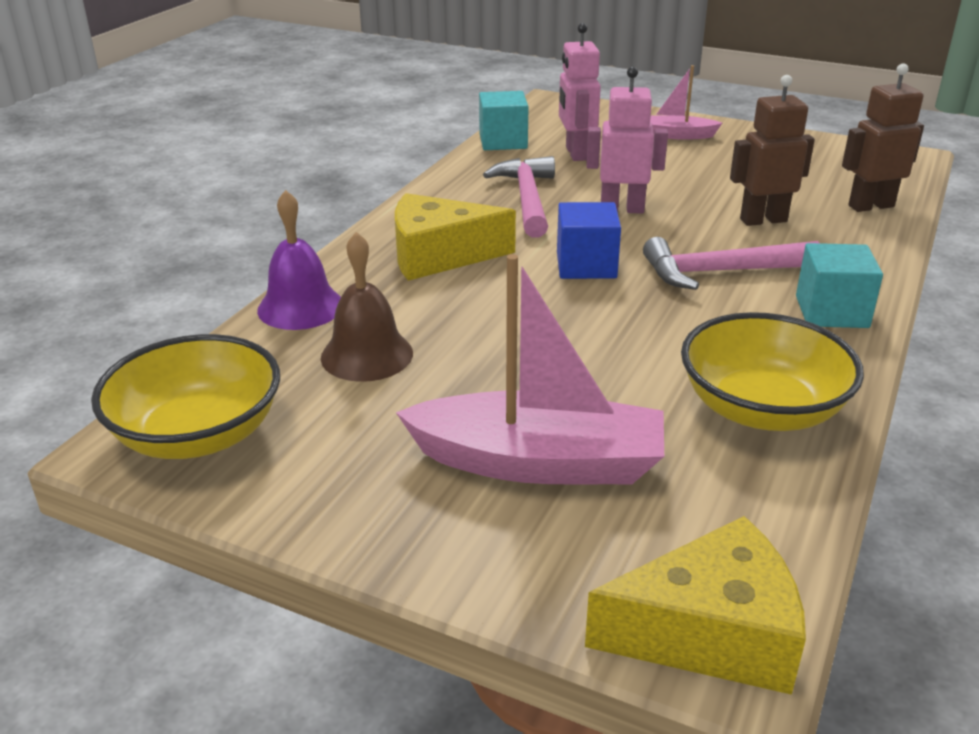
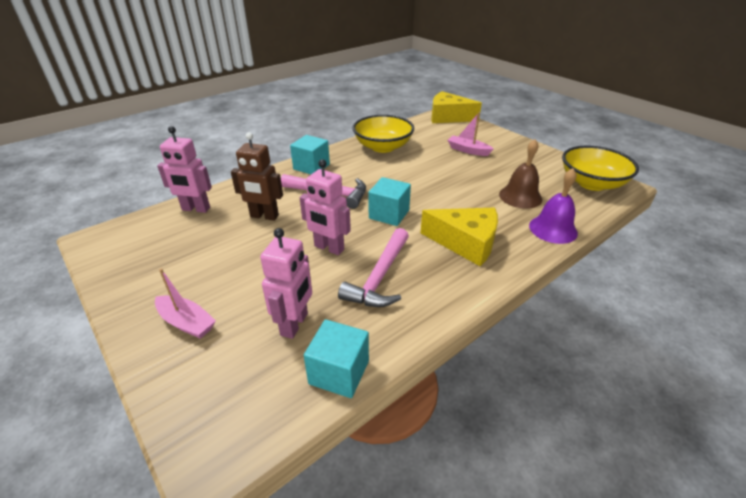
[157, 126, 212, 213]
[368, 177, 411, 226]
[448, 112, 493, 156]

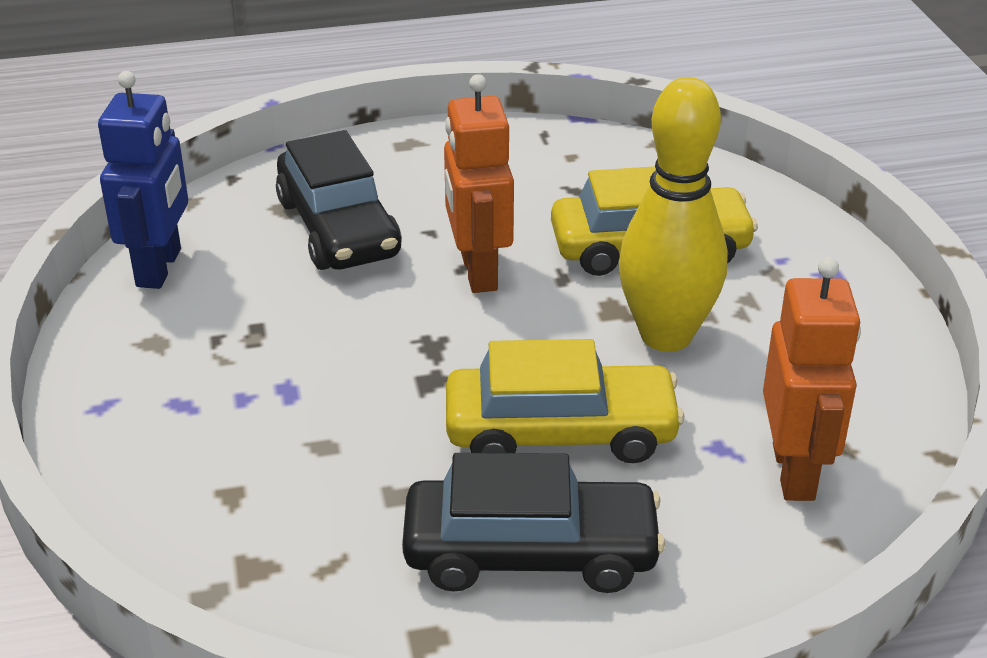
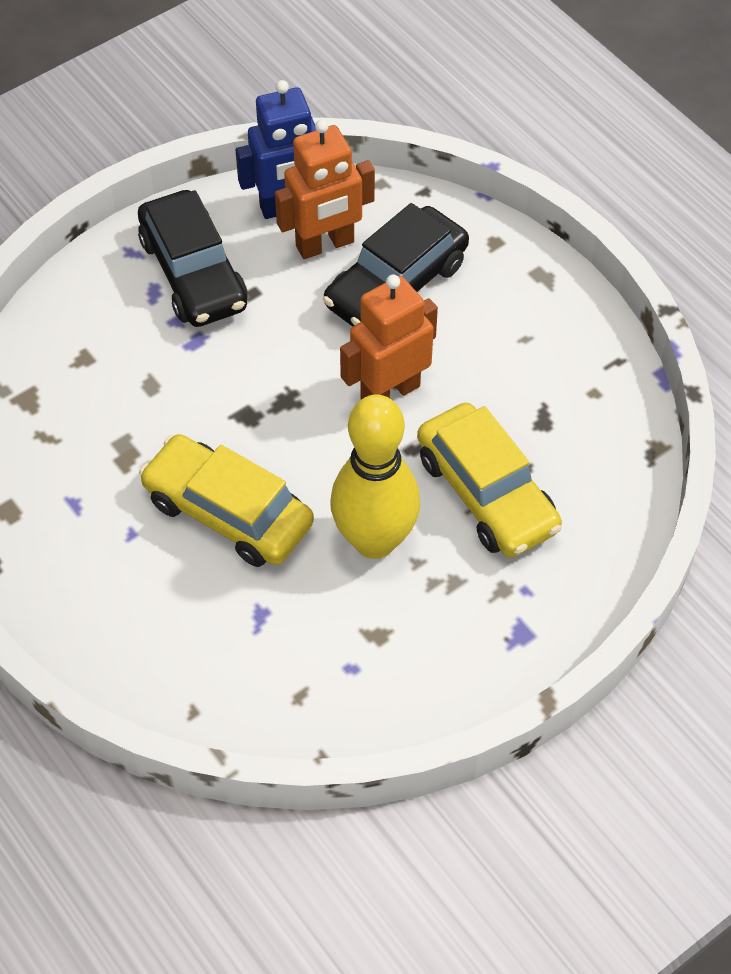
[275, 119, 375, 259]
[139, 434, 314, 567]
[138, 190, 247, 327]

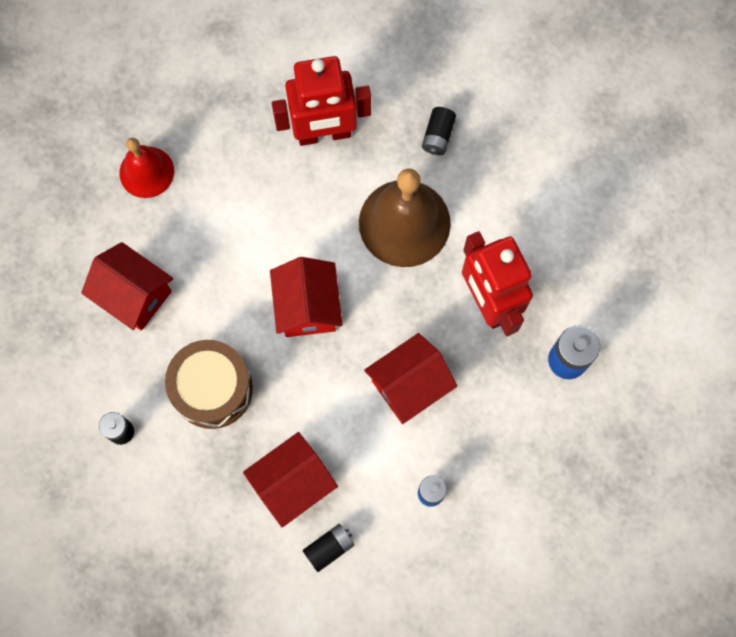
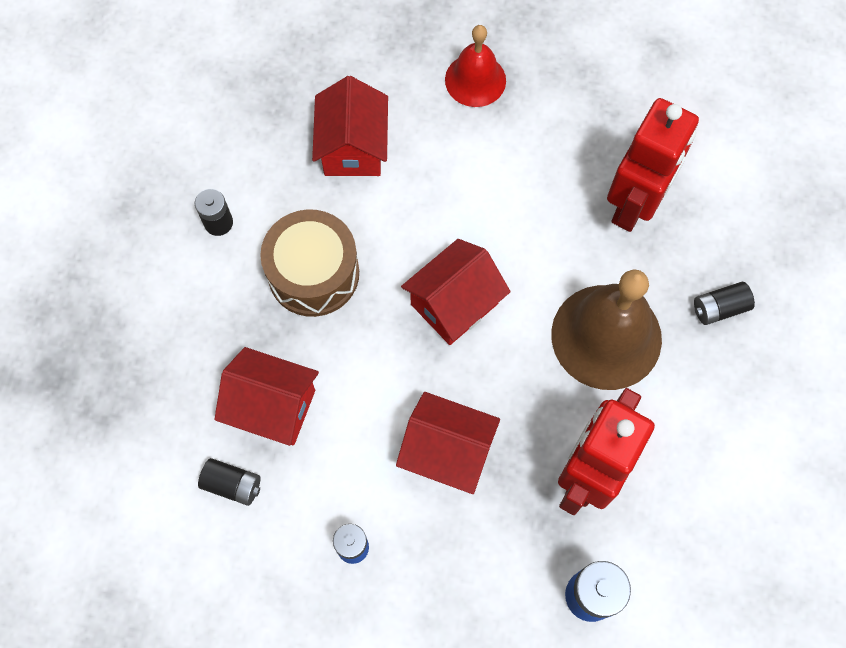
[607, 98, 699, 232]

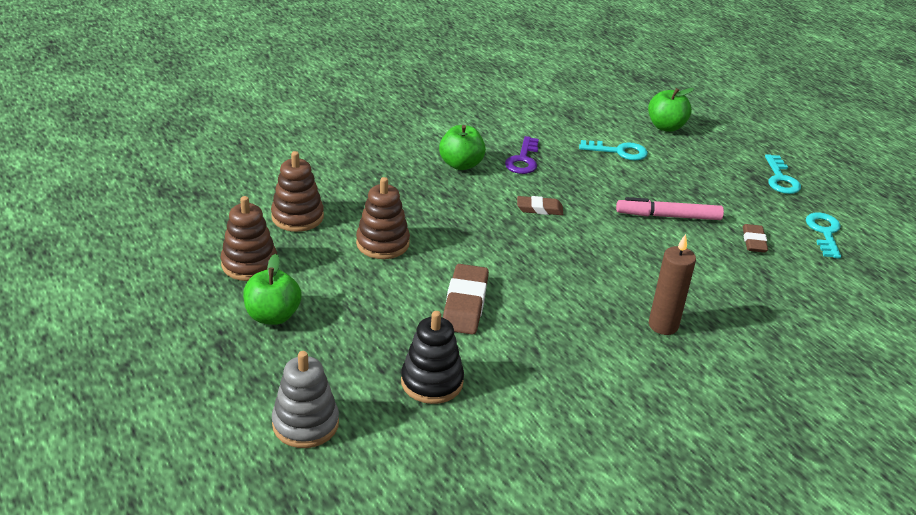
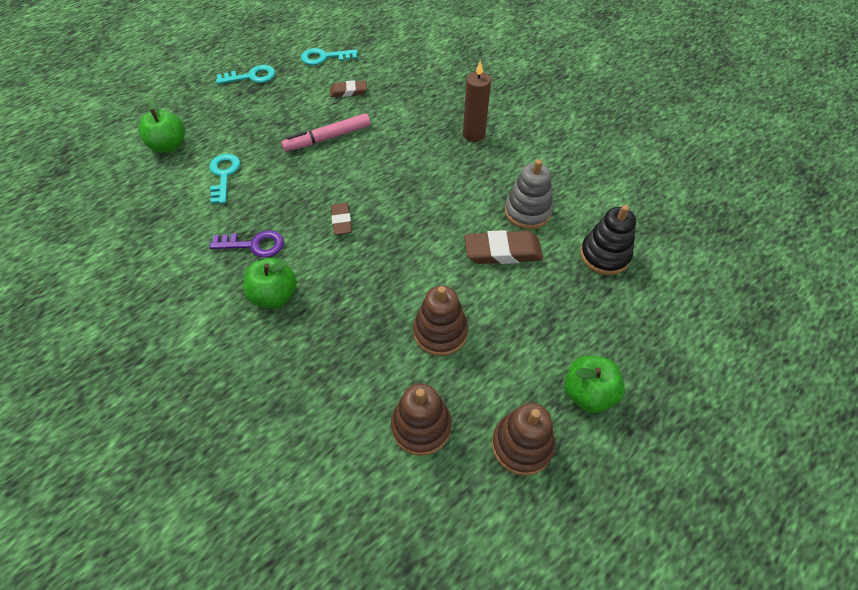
[281, 113, 370, 152]
[505, 159, 553, 229]

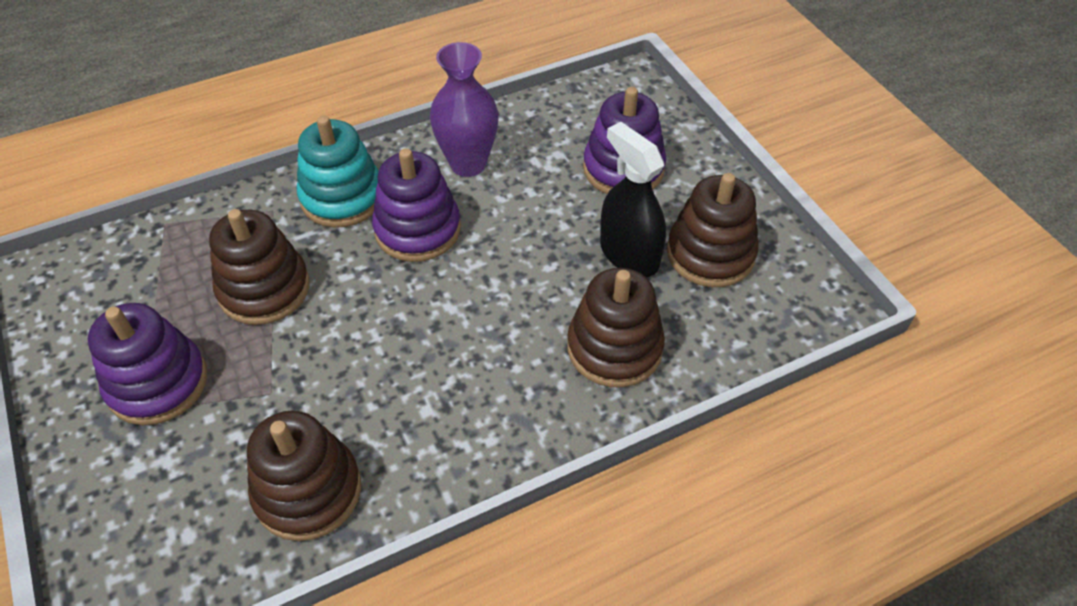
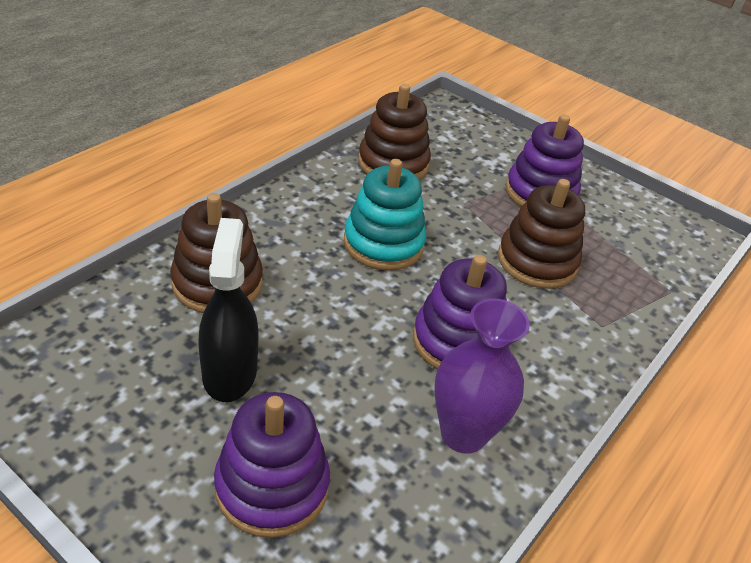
[344, 159, 426, 271]
[198, 218, 259, 402]
[667, 173, 759, 287] (first image)

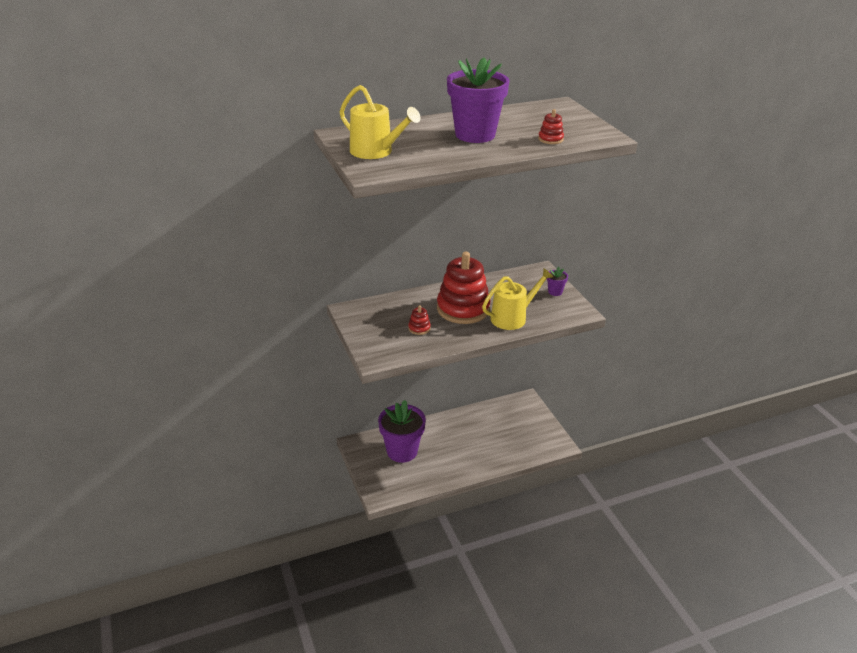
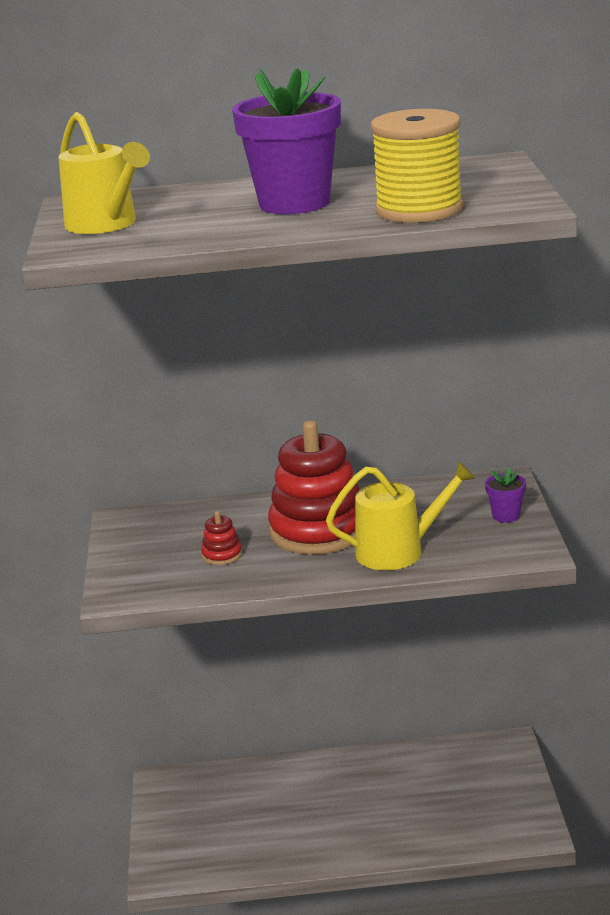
[371, 109, 463, 223]
[378, 400, 426, 463] (first image)

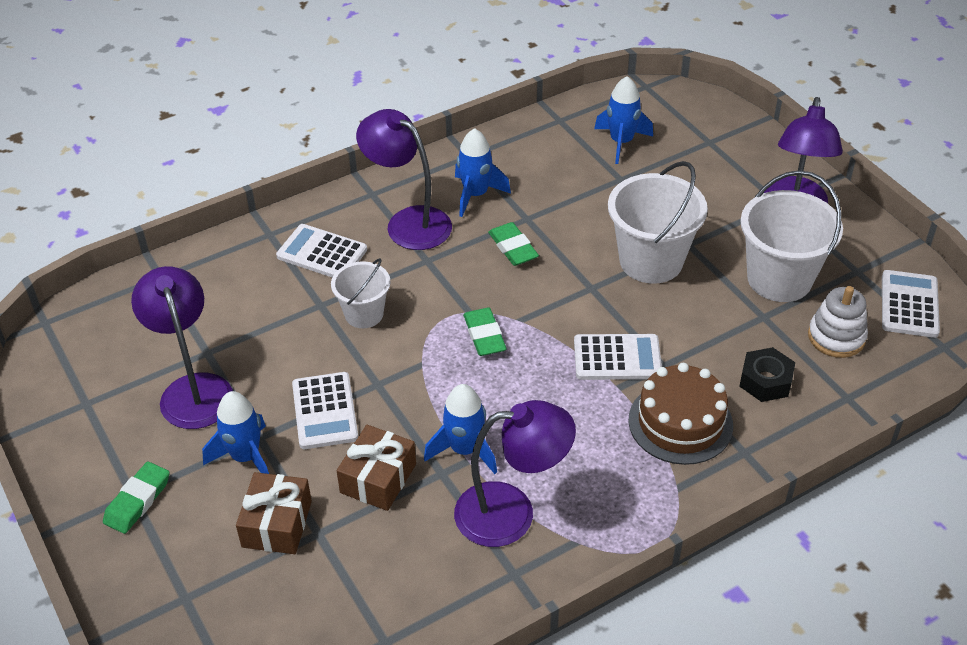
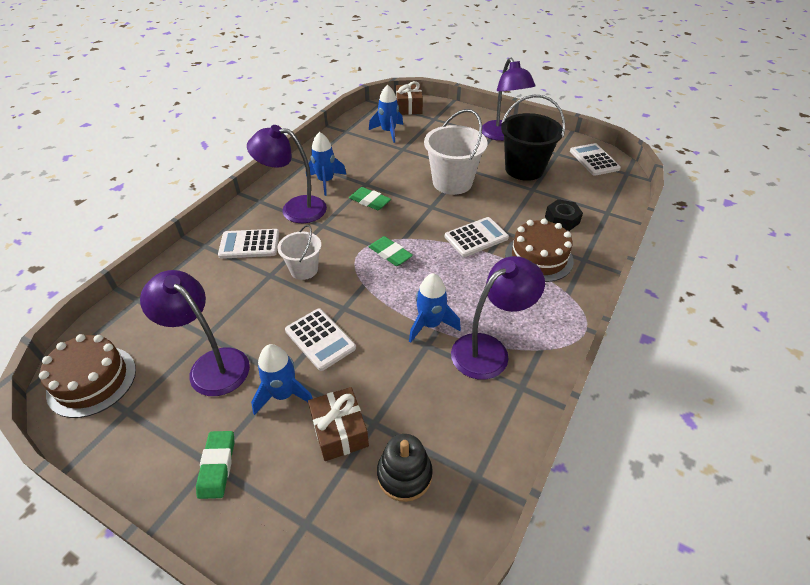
[501, 95, 565, 181]
[808, 286, 868, 358] (first image)
[396, 81, 423, 115]
[39, 334, 136, 418]
[377, 434, 433, 502]

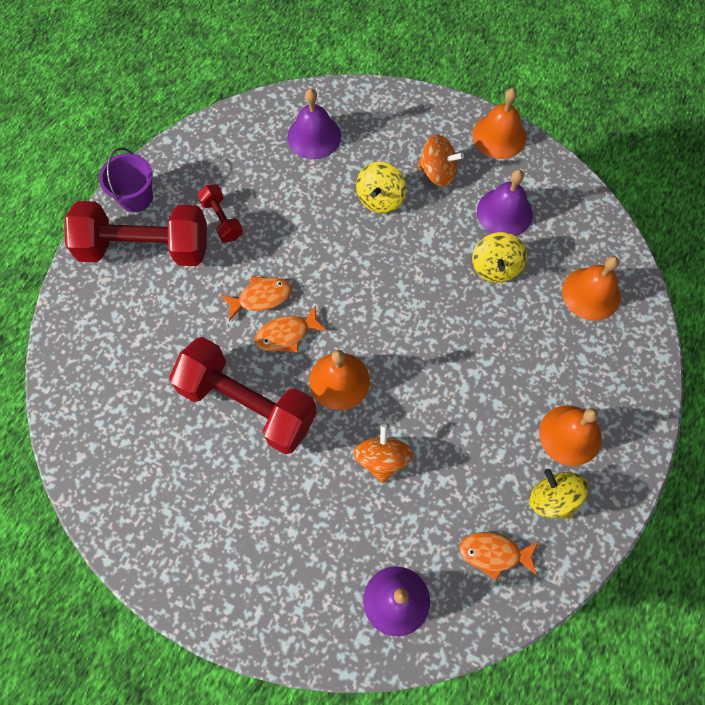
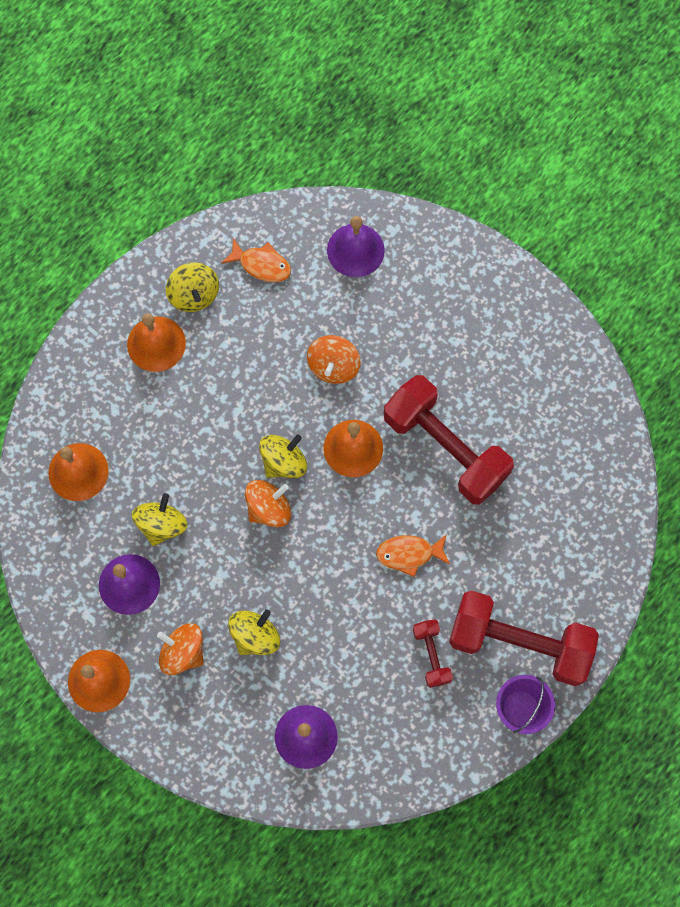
[255, 305, 327, 353] (first image)
[259, 434, 307, 478]
[245, 480, 291, 527]

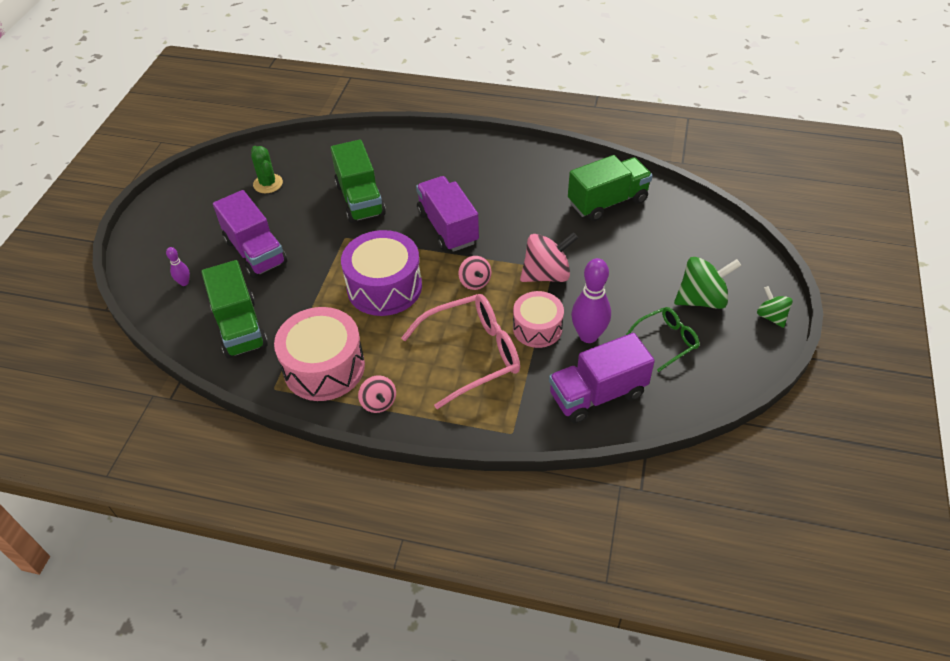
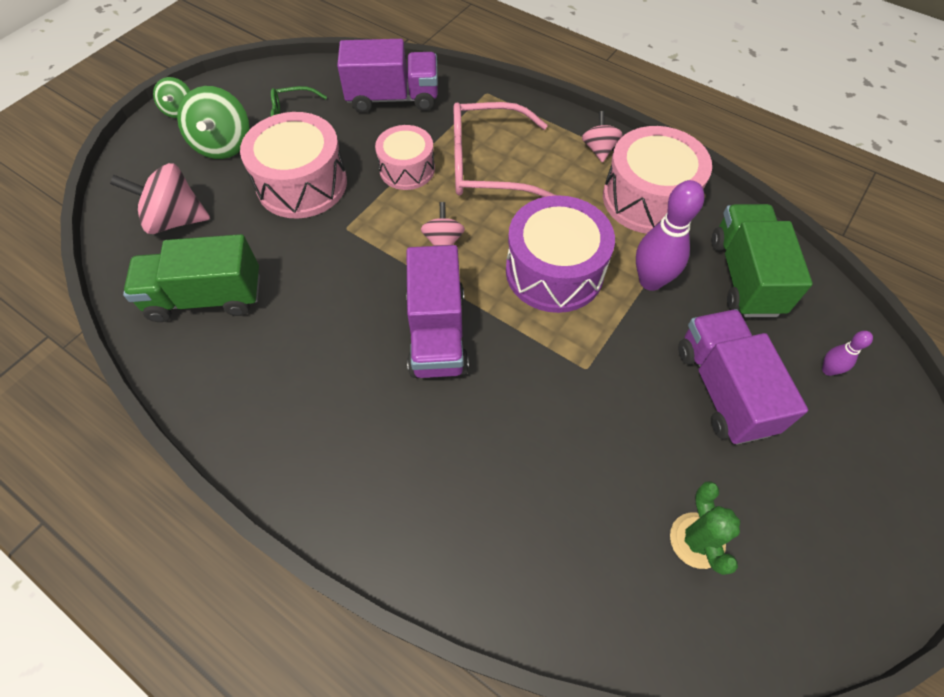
[330, 139, 386, 223] (first image)
[110, 163, 210, 234]
[177, 86, 249, 159]
[636, 180, 704, 291]
[240, 112, 347, 219]

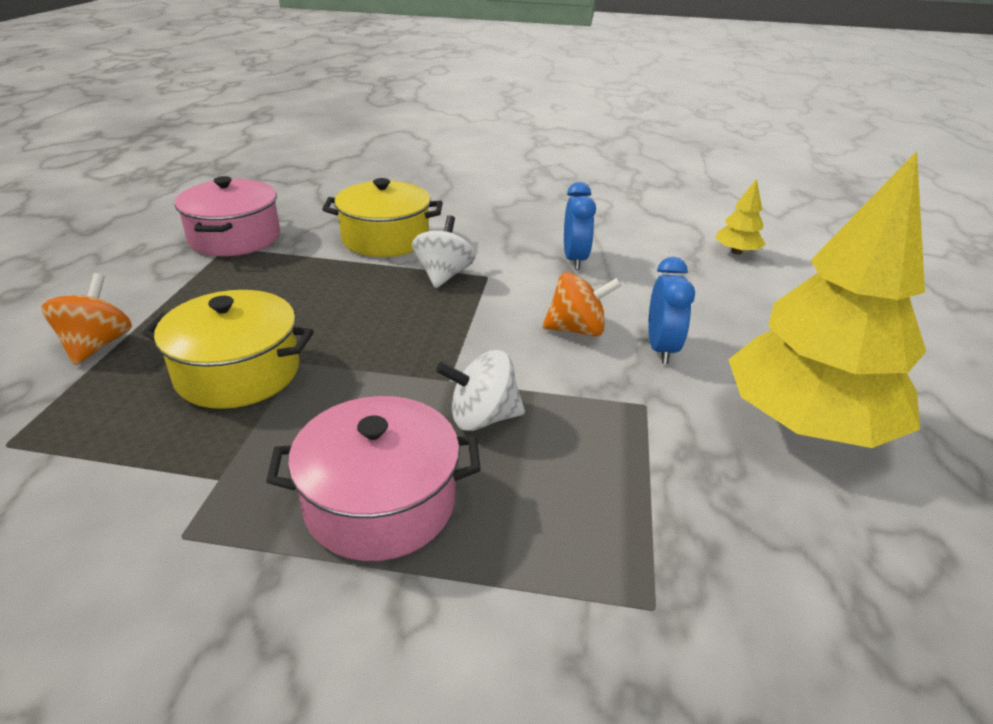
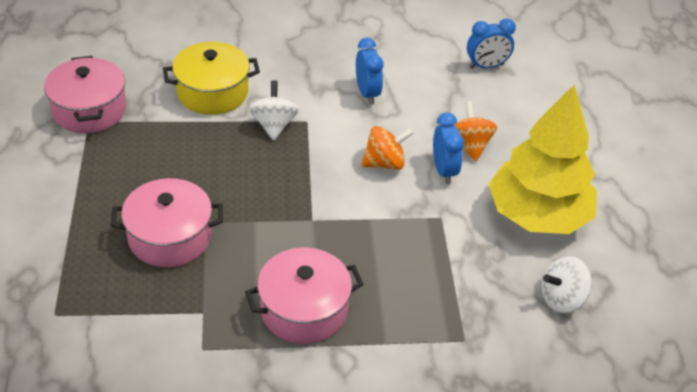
[467, 18, 516, 69]
[454, 101, 497, 161]
[110, 178, 223, 267]
[542, 256, 592, 313]

